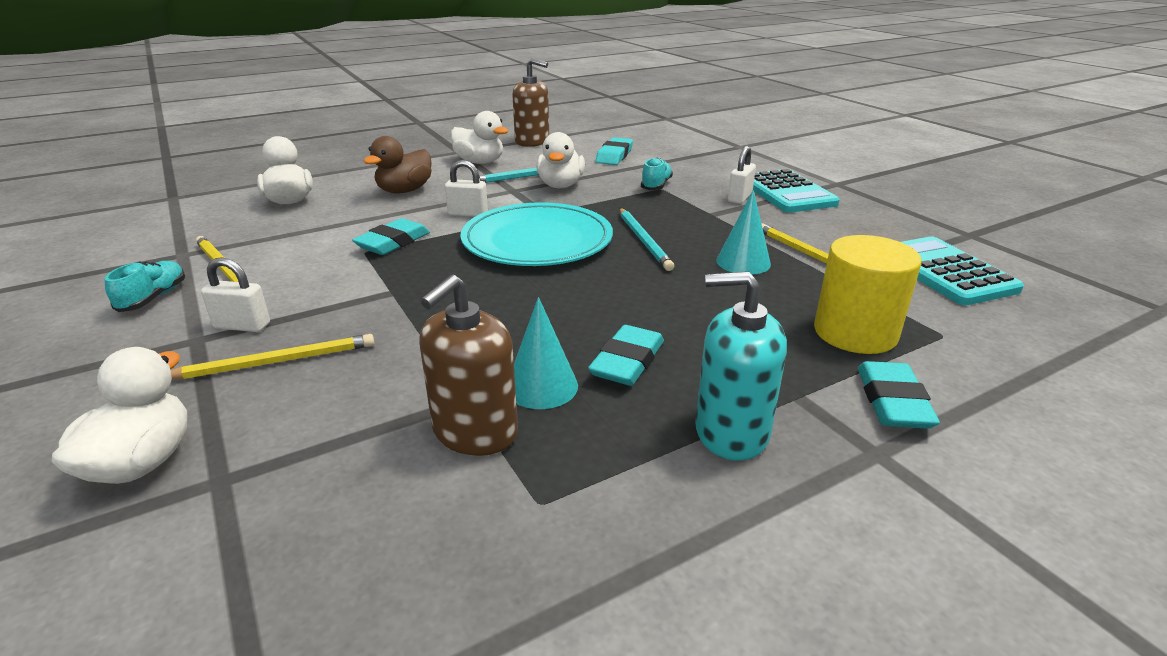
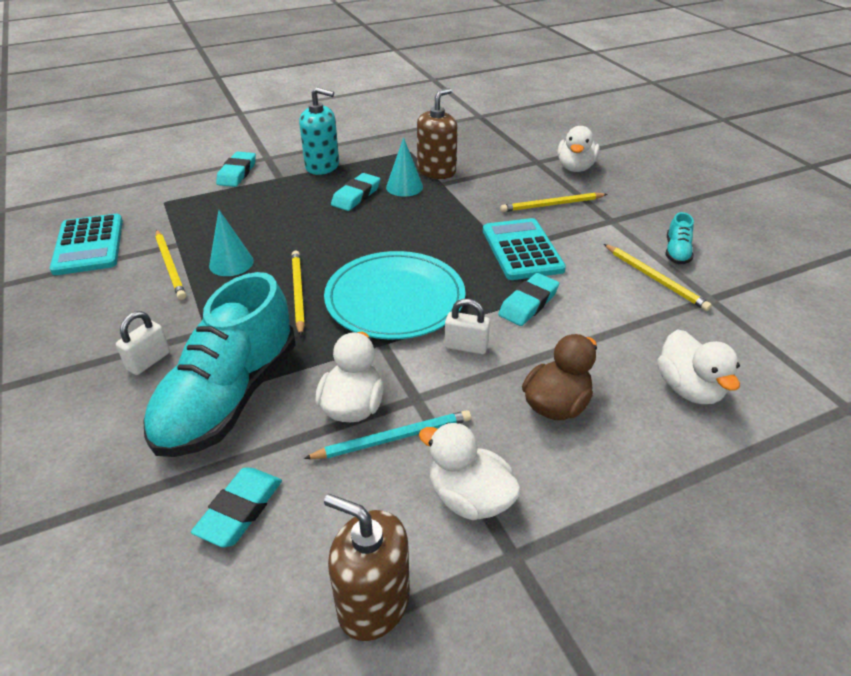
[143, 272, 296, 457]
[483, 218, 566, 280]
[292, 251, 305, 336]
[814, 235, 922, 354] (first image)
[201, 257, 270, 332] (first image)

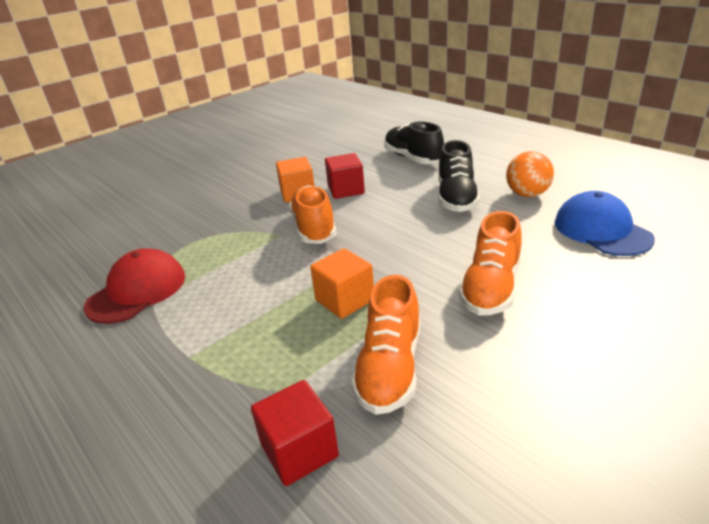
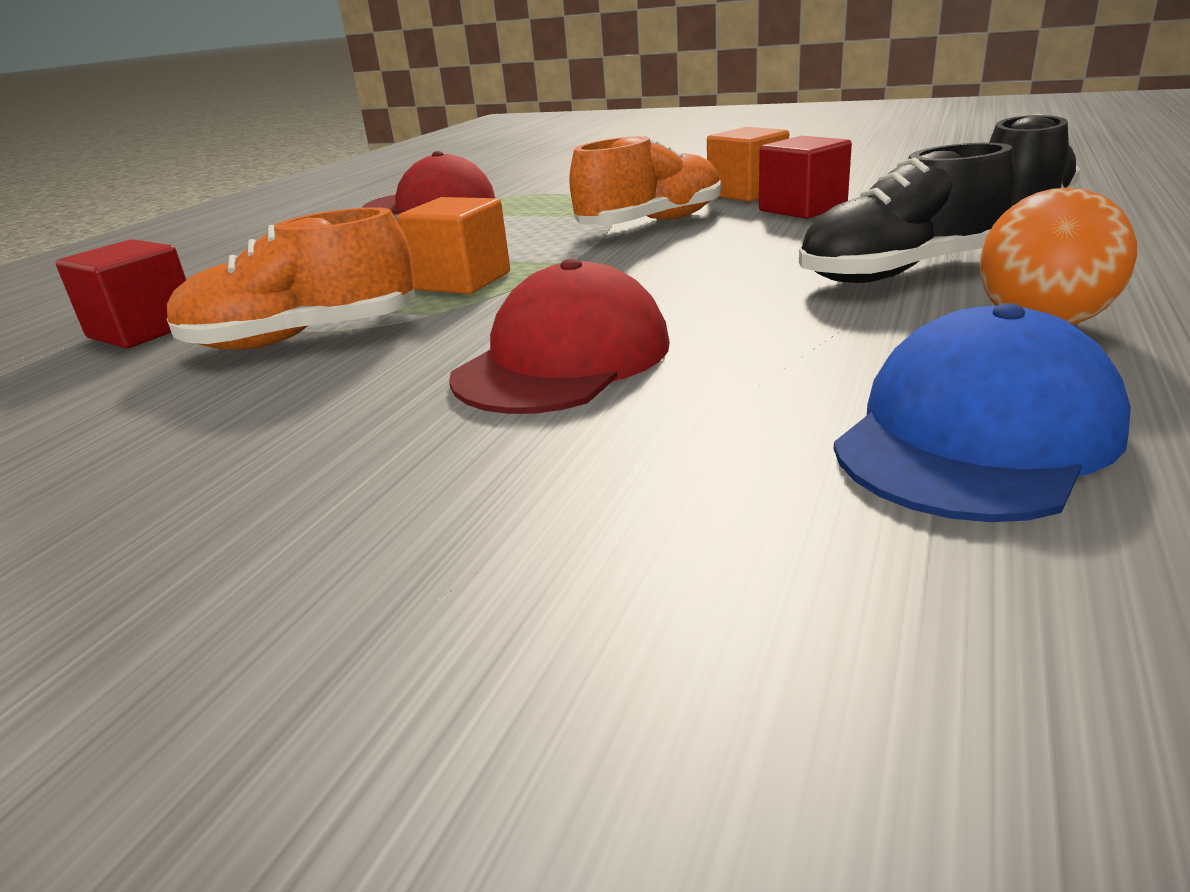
[449, 258, 670, 414]

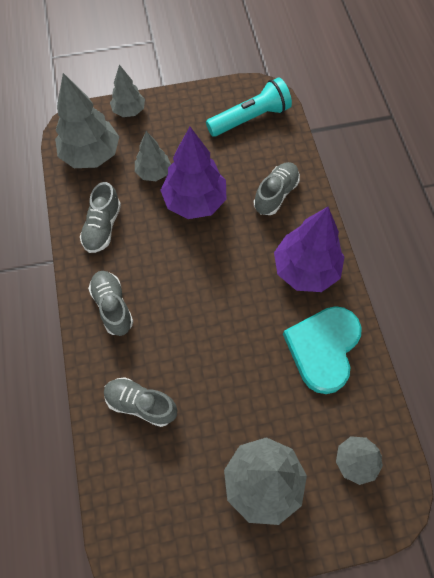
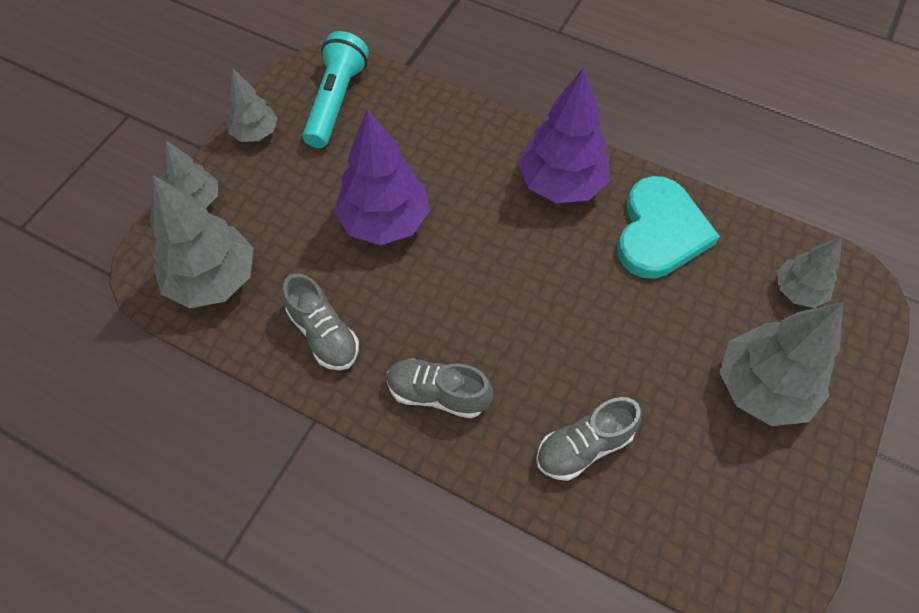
[227, 69, 278, 142]
[253, 162, 300, 215] (first image)
[617, 176, 720, 279]

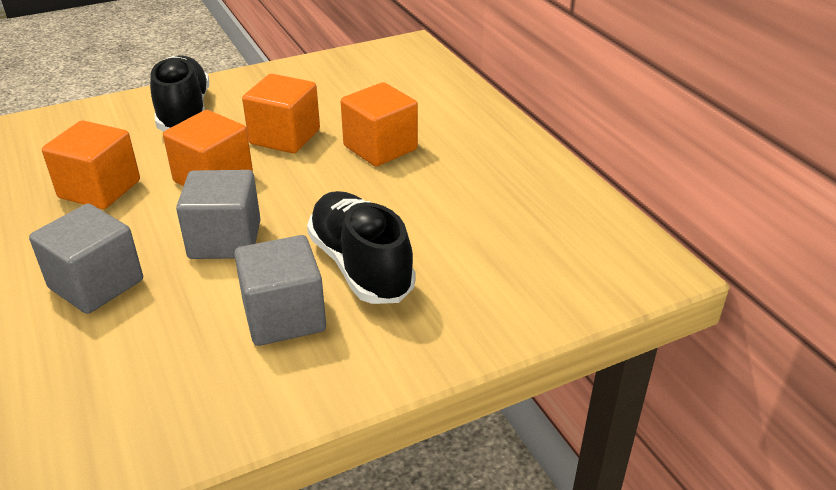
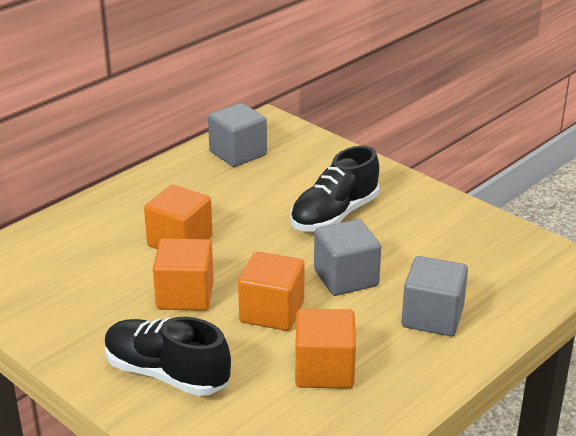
[104, 317, 231, 396]
[208, 103, 267, 167]

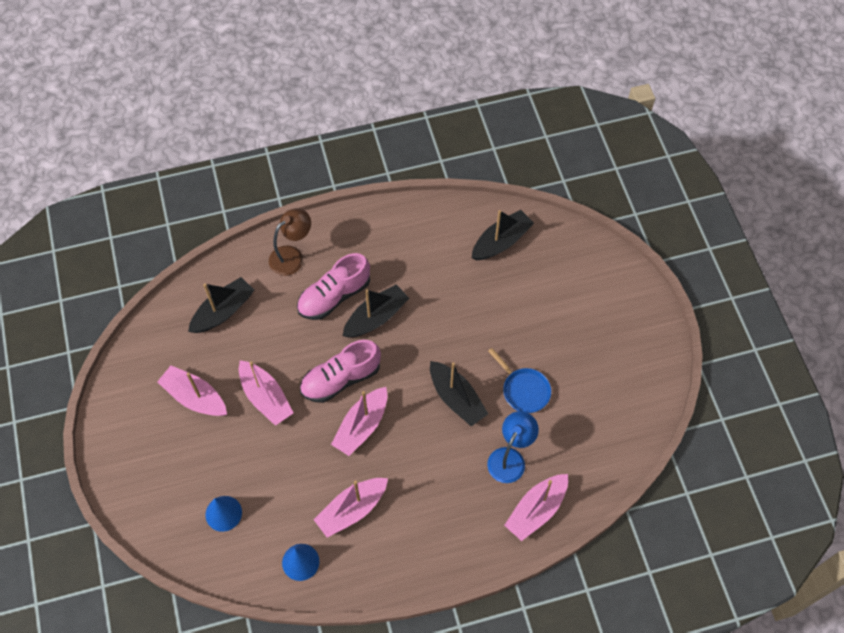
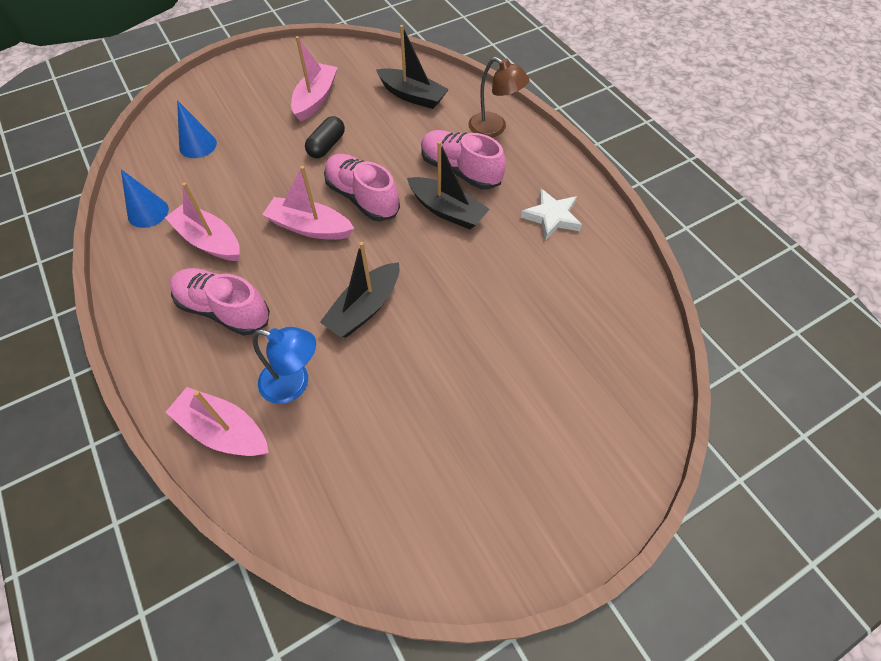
[472, 210, 534, 260] (first image)
[488, 348, 551, 413] (first image)
[305, 116, 345, 158]
[521, 189, 582, 241]
[170, 268, 270, 336]

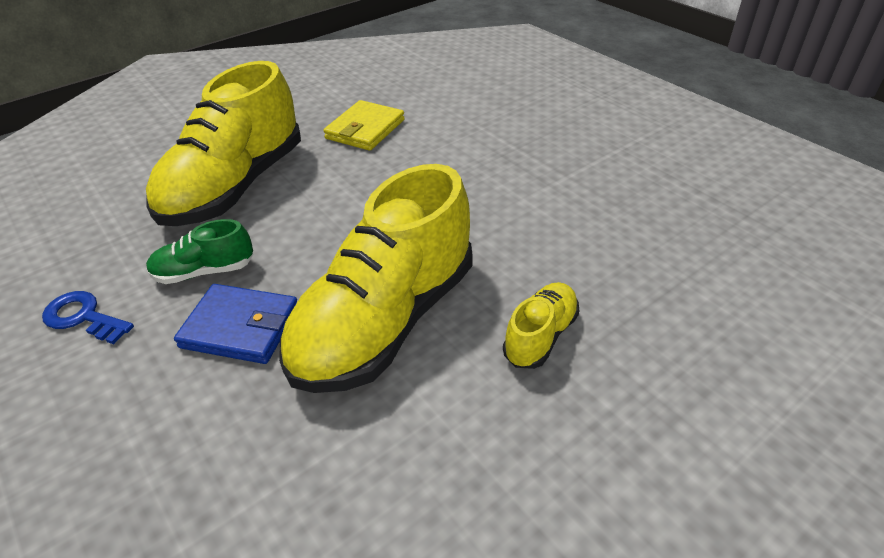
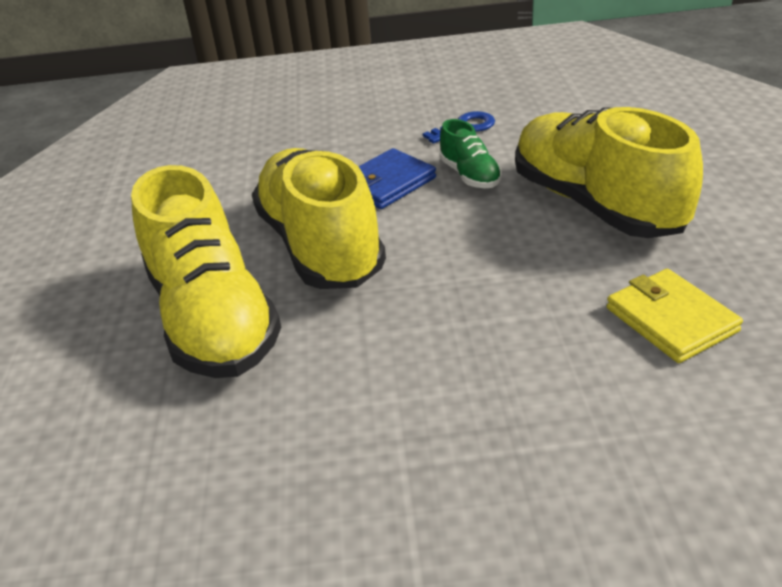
[439, 119, 502, 188]
[131, 165, 281, 378]

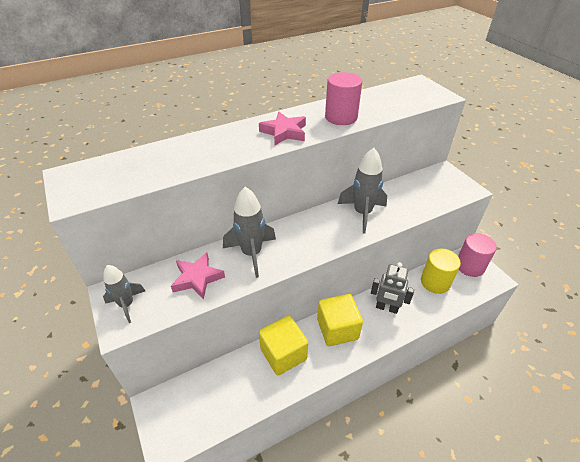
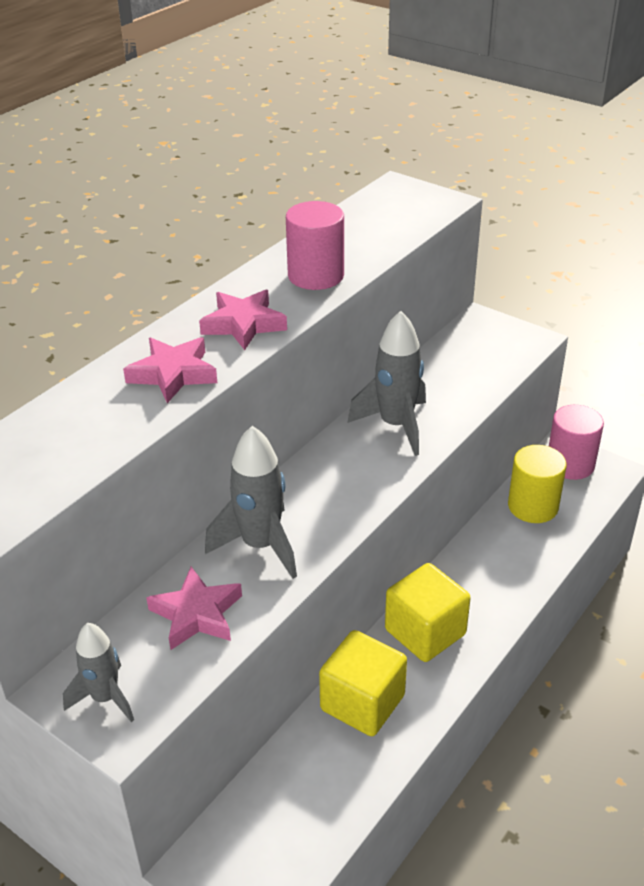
[371, 262, 414, 314] (first image)
[123, 337, 217, 403]

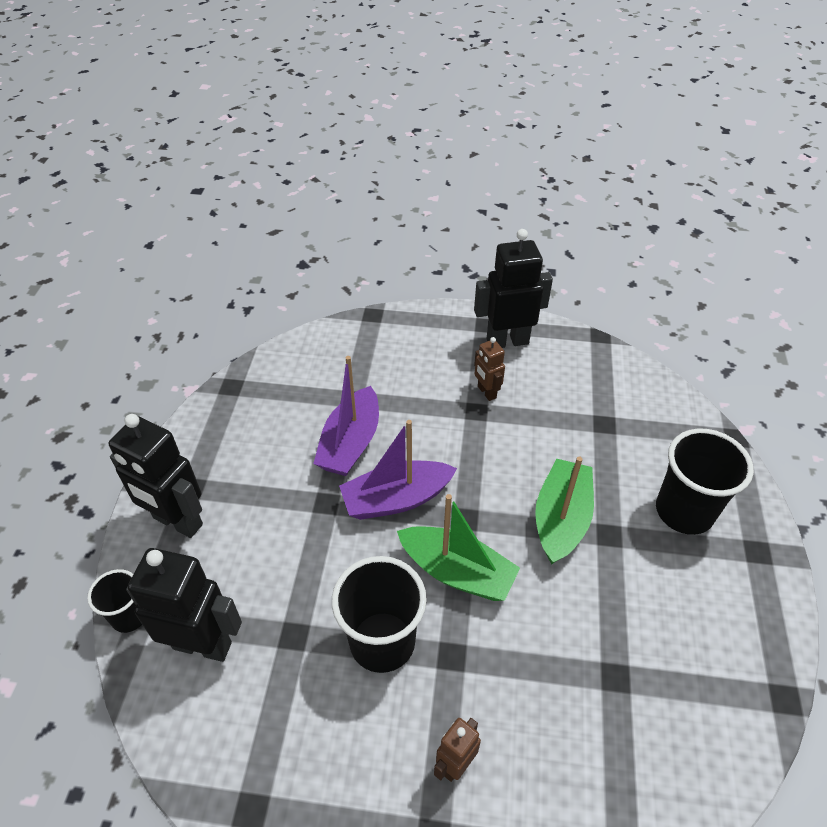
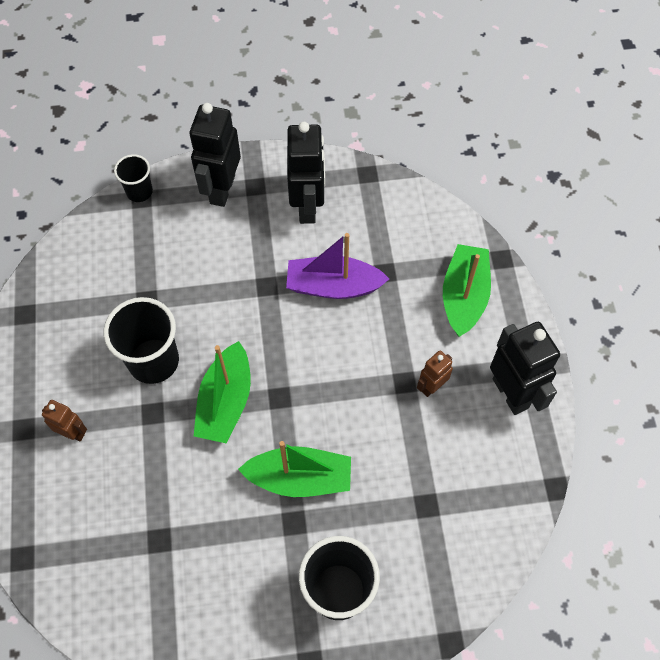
[339, 420, 457, 520] (first image)
[287, 122, 325, 224]
[443, 244, 491, 337]

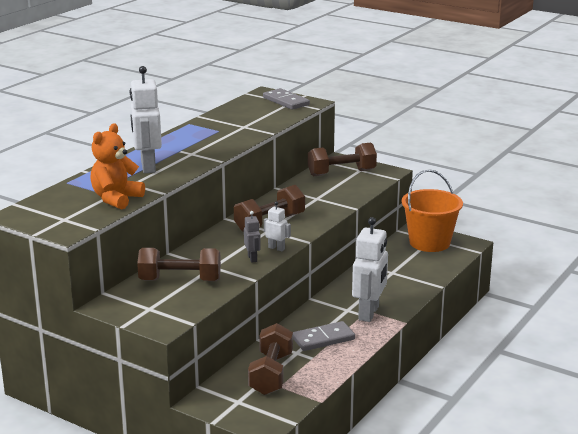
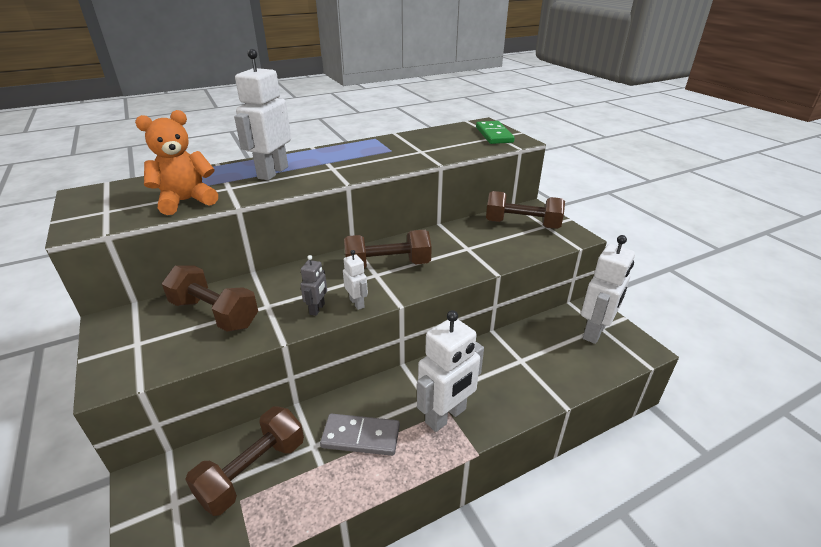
[476, 121, 515, 144]
[581, 235, 635, 344]

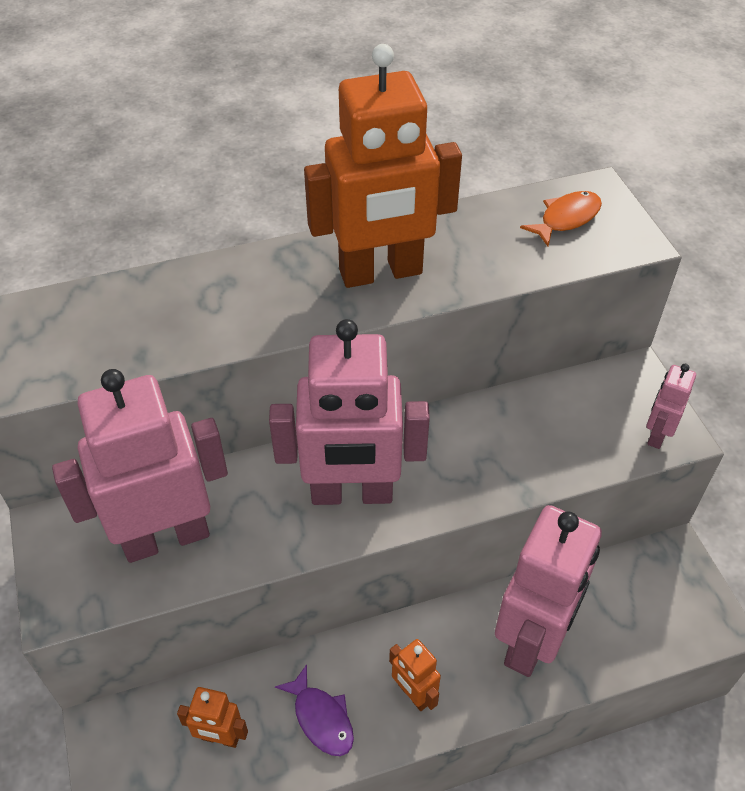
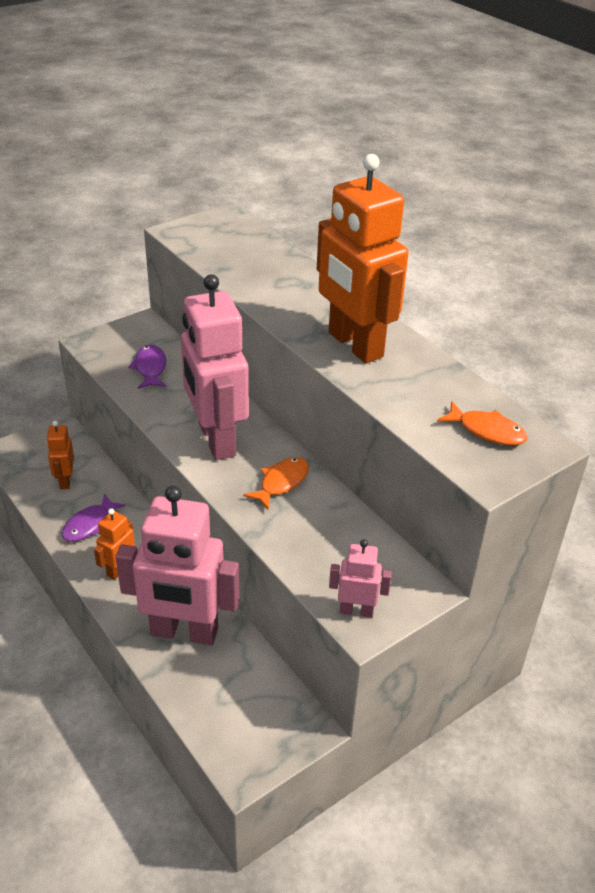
[128, 345, 166, 389]
[243, 457, 309, 509]

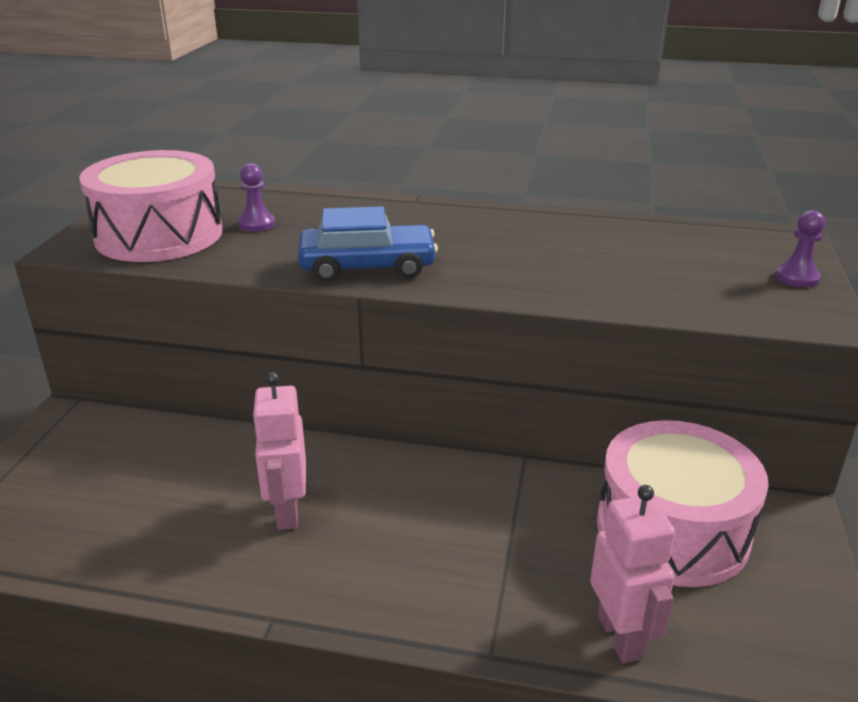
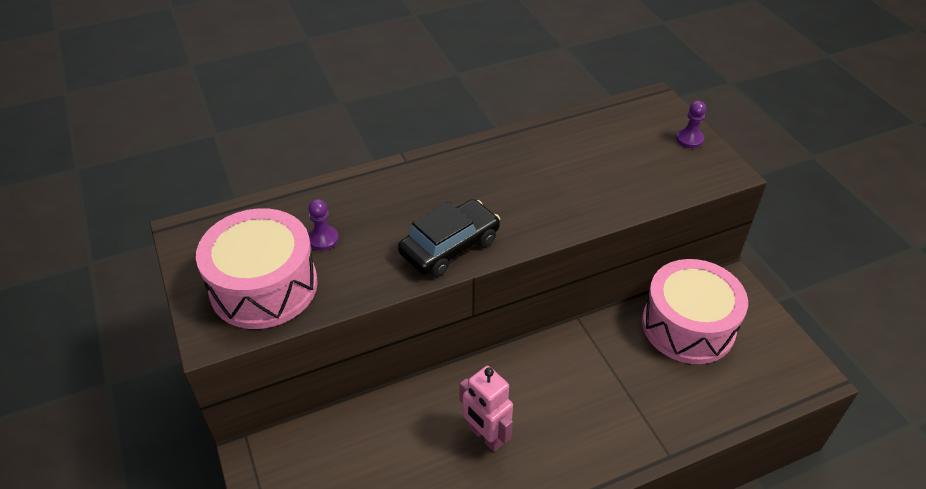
[398, 199, 500, 277]
[590, 485, 675, 663] (first image)

